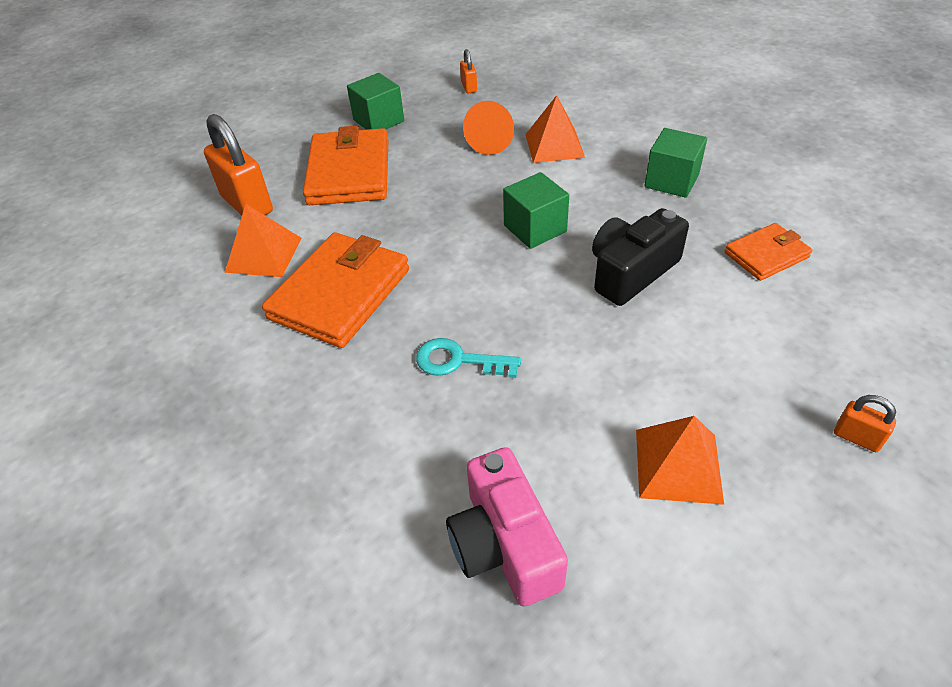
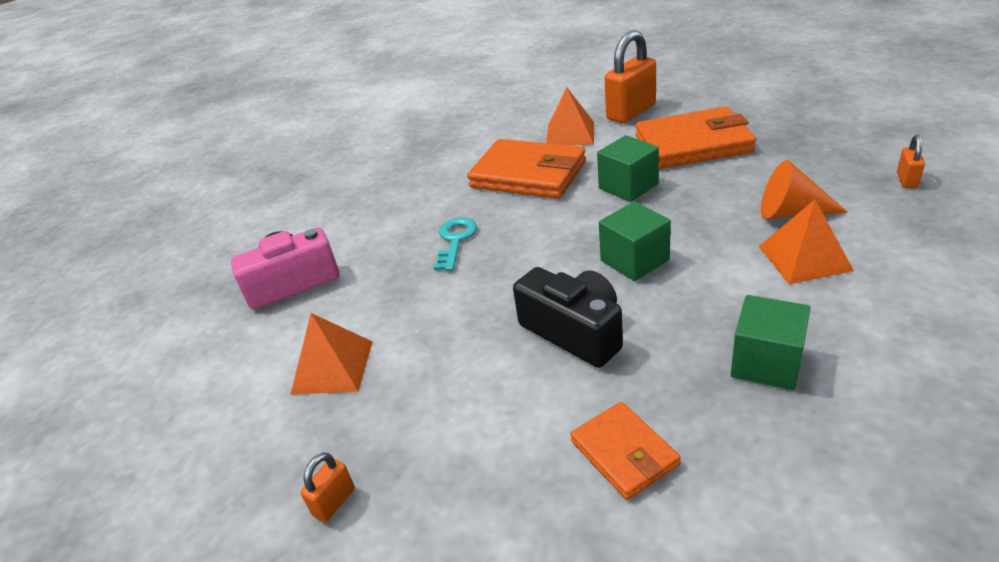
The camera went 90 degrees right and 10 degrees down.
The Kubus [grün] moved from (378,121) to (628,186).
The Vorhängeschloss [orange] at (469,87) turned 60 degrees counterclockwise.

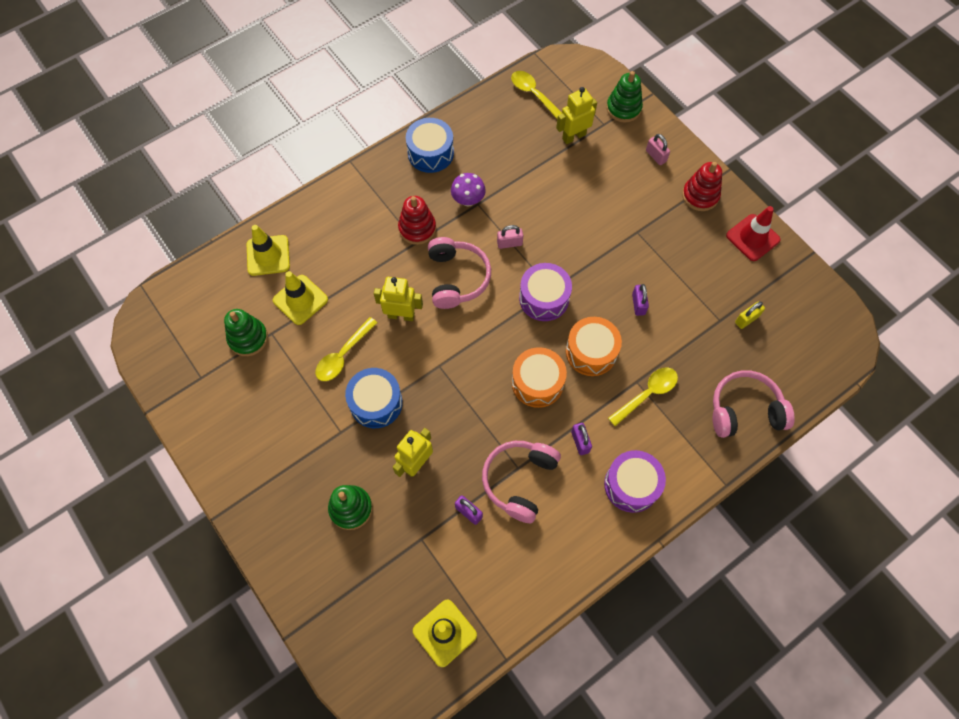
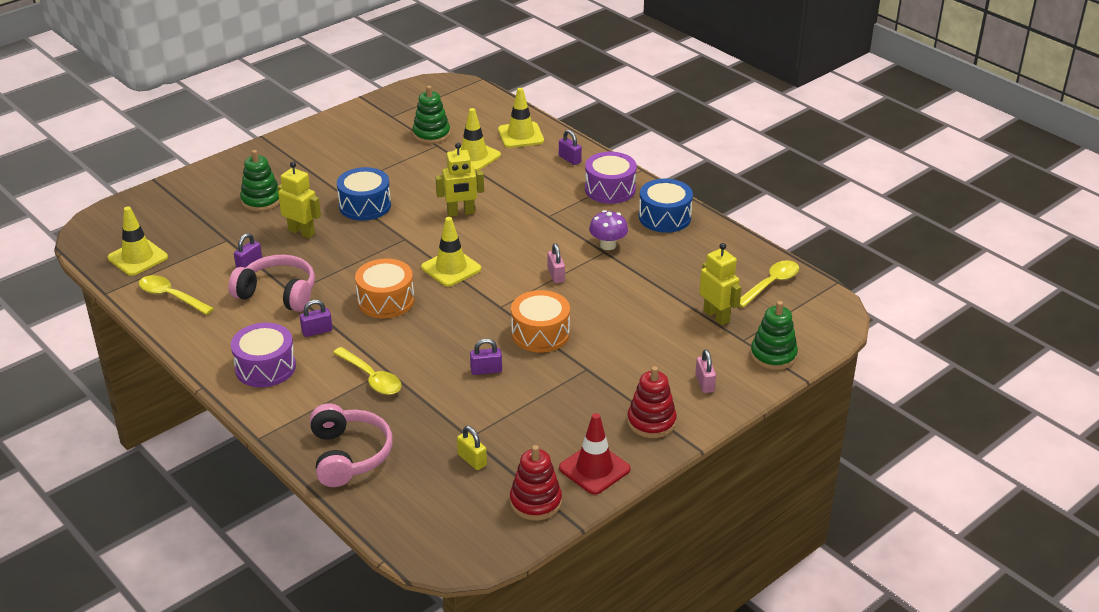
The camera went 85 degrees right and 30 degrees down.
The Löffel [gelb] moved from (343,355) to (171,296).
The Leitkegel [gelb] at (451,268) appeared.
The Roboter [gelb] at (401,315) turned 75 degrees clockwise.
The Stapelspielzeug [rot] moved from (417,228) to (535,502).
The Trommel [orange] moved from (591,352) to (540,334).
The Vorhängeschloss [lila] at (569,159) appeared.
The Trommel [lila] moved from (544,298) to (610,189).
The Vorhängeschloss [rosa] at (656,156) turned 60 degrees counterclockwise.
The Kopfhörer [rosa] at (457,278) disappeared.

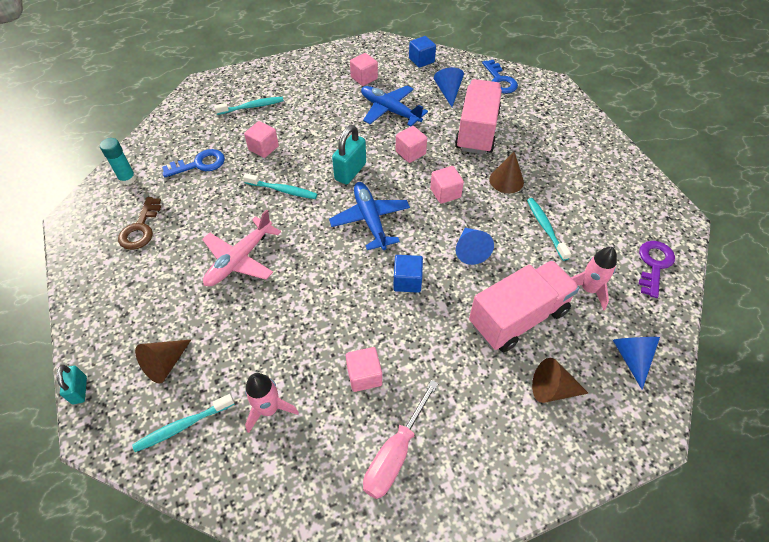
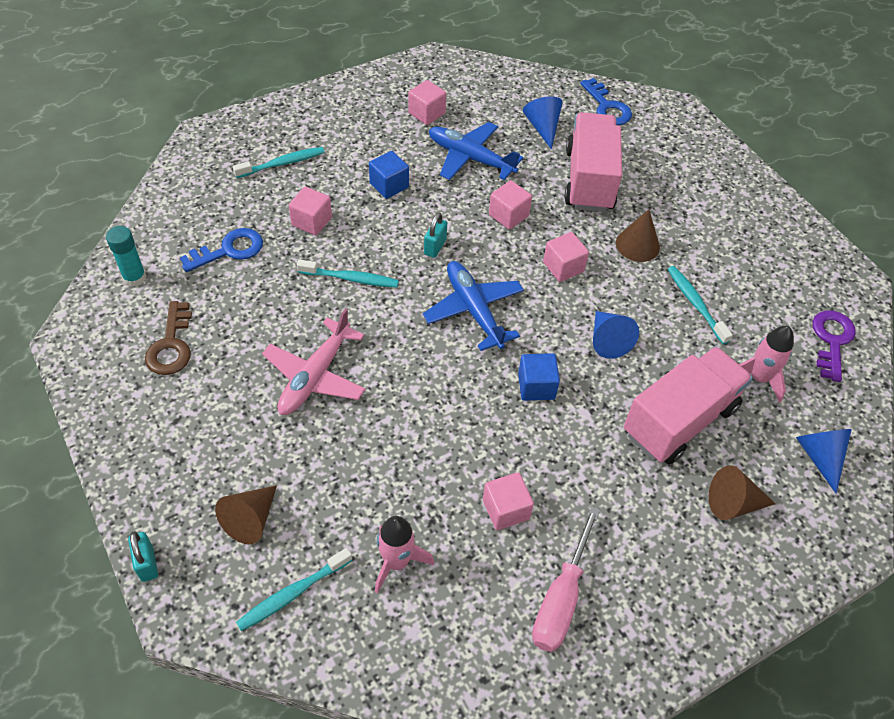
The camera went 10 degrees left and 0 degrees up.
The Kubus [blau] moved from (421,60) to (389,185).
The Vorhängeschloss [türkis] at (350,172) changed to 0.60 times the size.

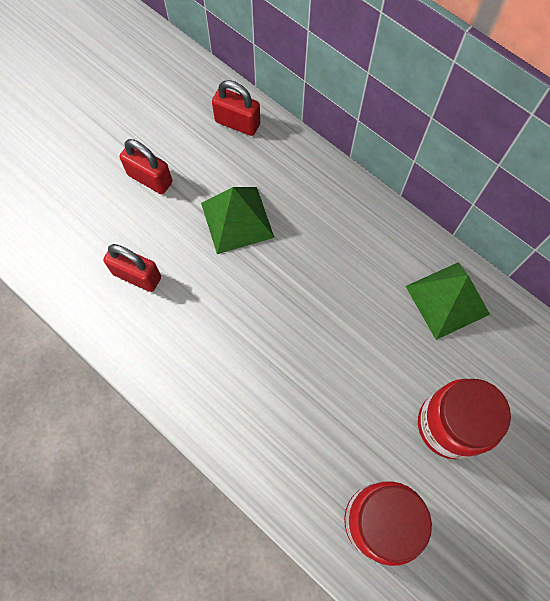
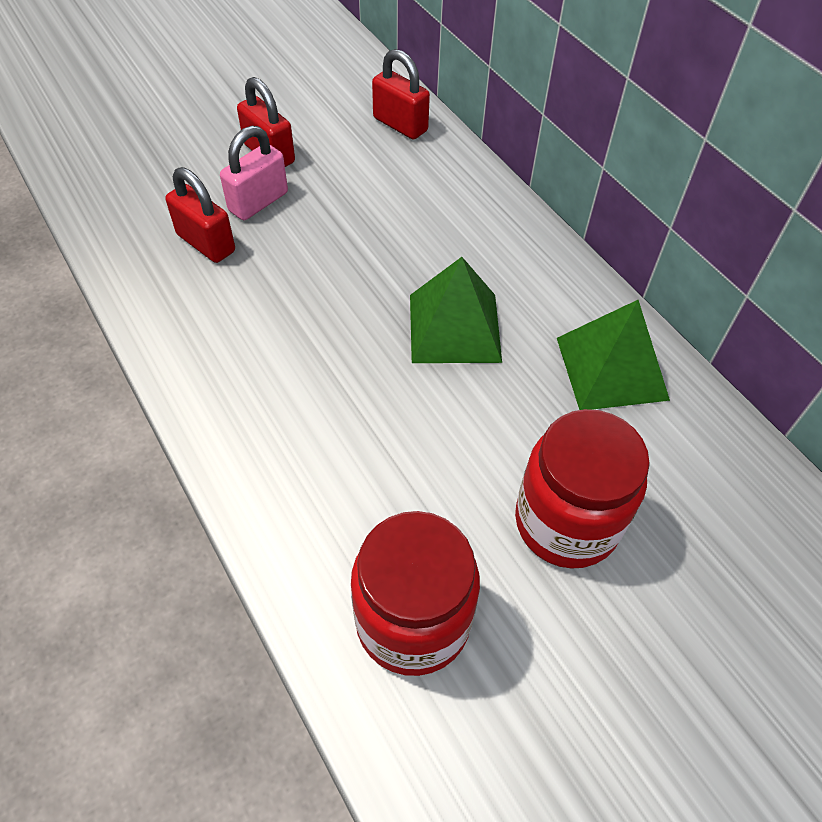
The camera went 15 degrees right and 15 degrees down.
The Vorhängeschloss [rosa] at (258,202) appeared.
The Pyramide [grün] moved from (237,219) to (454,327).

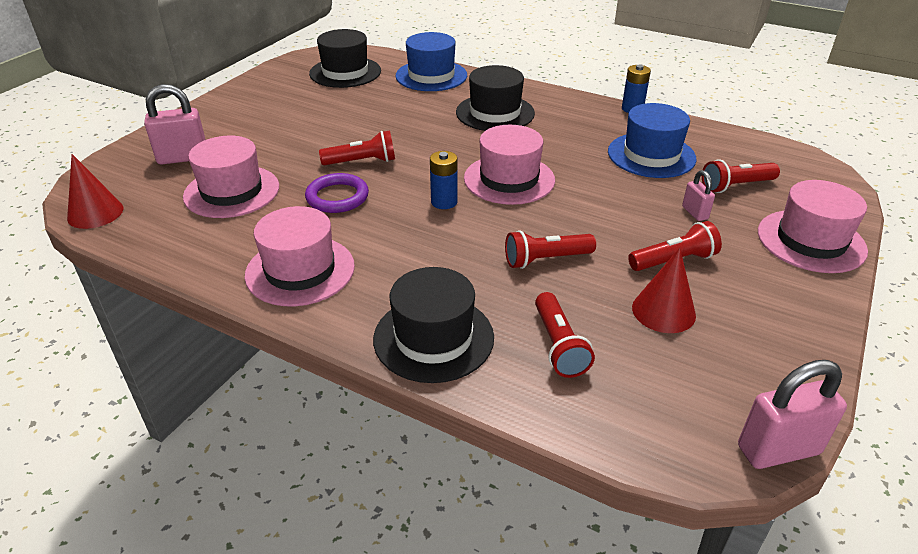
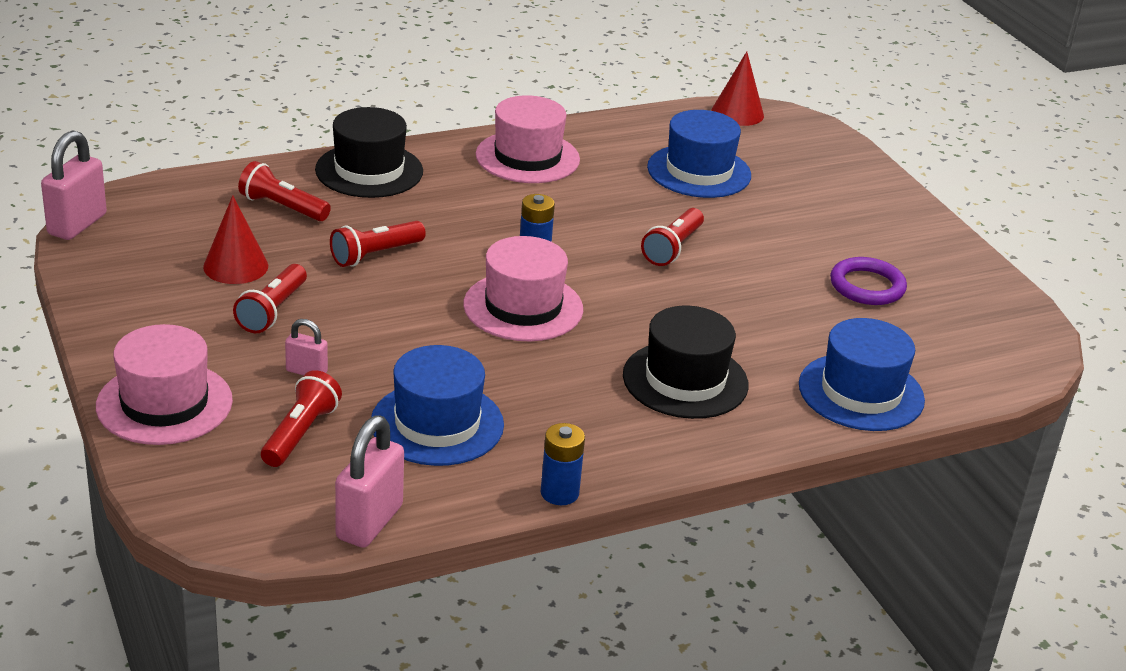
The camera went 125 degrees right and 5 degrees down.
The Taschenlampe [rot] at (546,260) turned 150 degrees counterclockwise.
The Vorhängeschloss [rosa] moved from (183,158) to (369,522).
The Hut [rosa] at (232,191) became the Hut [blau] at (699,171).
The Ring [lila] moved from (337,197) to (867,286).
The Hut [schwarz] at (345,72) disappeared.

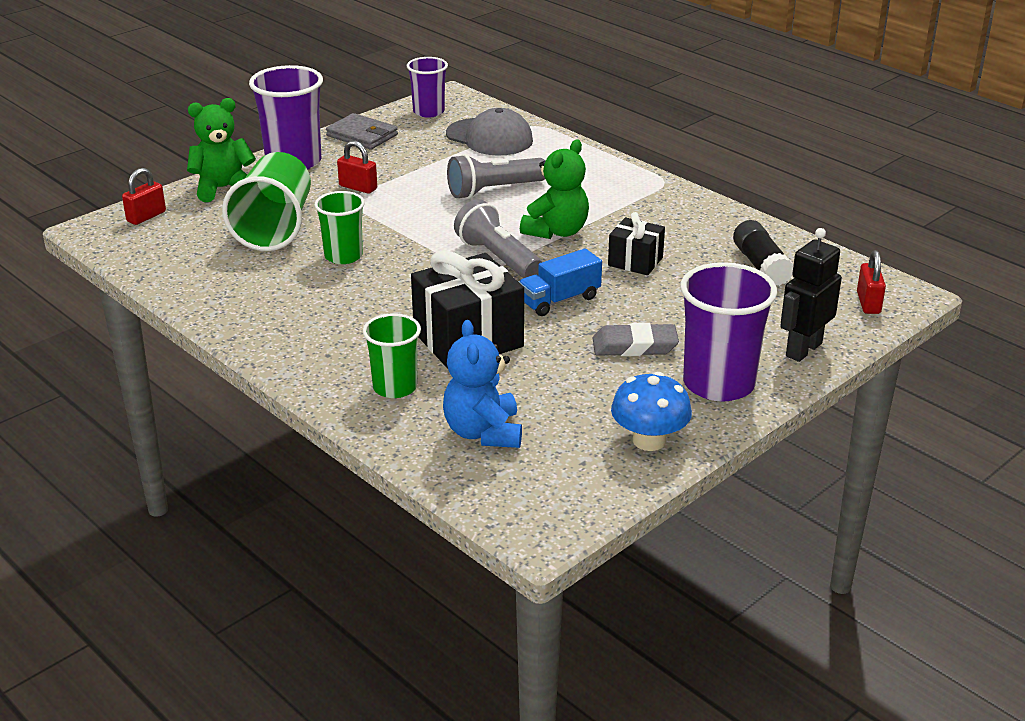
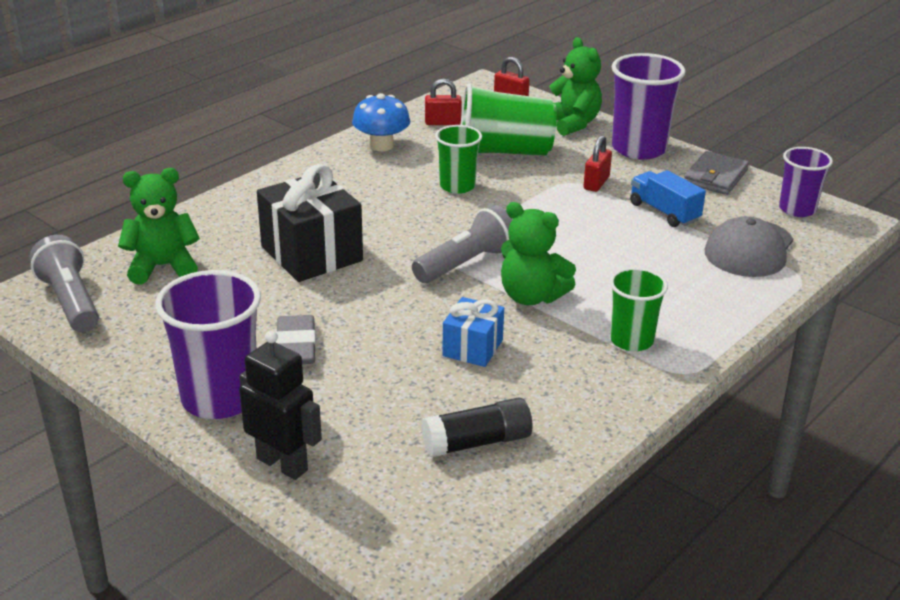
The camera went 85 degrees right and 0 degrees up.
The Taschenlampe [grau] moved from (493,190) to (71,301).
The Teddybär [blau] at (483,432) became the Teddybär [grün] at (163,267).
The Pilz [blau] moved from (649,440) to (381,145).
The Vorhängeschloss [rot] moved from (868,303) to (442,123).
The Geschenk [schwarz] at (635,261) became the Geschenk [blau] at (472,348).
The Becher [grün] moved from (395,387) to (631,340).
The Lastwagen [blau] moved from (559,300) to (664,212).

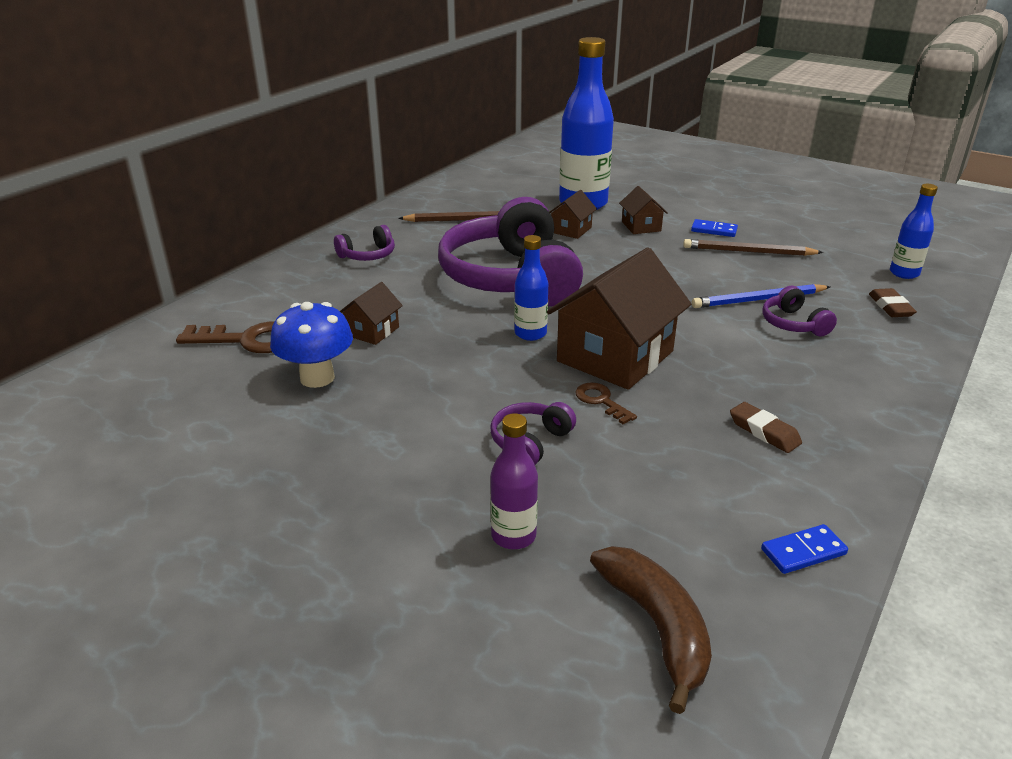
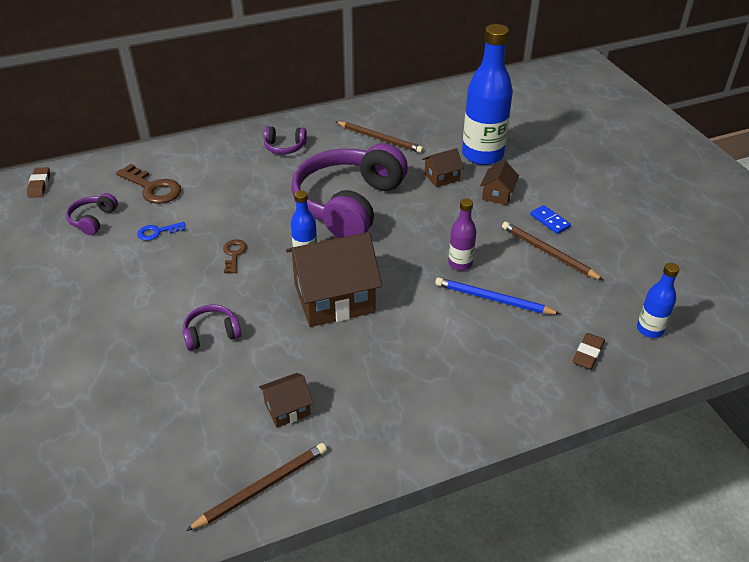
The camera went 35 degrees right and 10 degrees up.
The Radiergummi [braun] moved from (764,432) to (39,185).
The Kopfhörer [lila] moved from (793,324) to (93,220).
The Pilz [blau] at (317,378) was replaced by the Schlüssel [blau] at (157,232).
The Dominostein [blau] at (803,551) was replaced by the Bleistift [braun] at (262,487).
The Schlüssel [braun] moved from (601,401) to (234,254).
The Haus [braun] moved from (372,331) to (287,409).
The Flasche [lila] moved from (513,536) to (460,264).
The Banane [braun] at (656,626) disappeared.

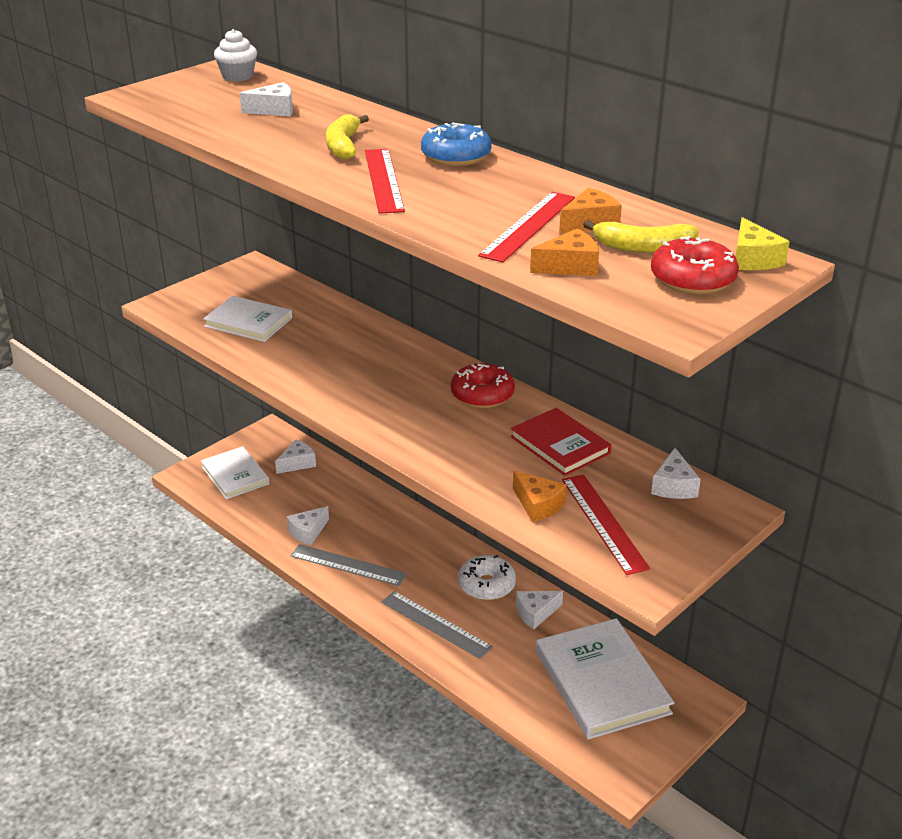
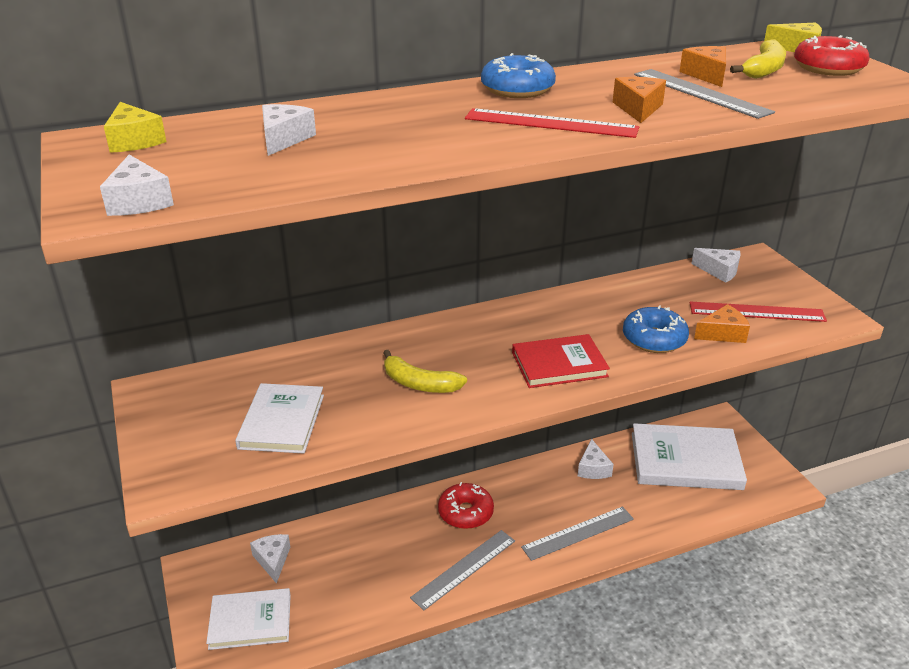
The camera went 65 degrees left and 0 degrees up.
The Käse [weiß] moved from (308,532) to (138,201).
The Muffin [weiß] at (238,76) was replaced by the Käse [gelb] at (134,141).
The Buch [weiß] at (248,322) turned 45 degrees counterclockwise.
The Banane [gelb] moved from (343,146) to (419,384).
The Donut [rot] moved from (482,395) to (465,512).
The Buch [rot] moved from (560,445) to (559,364).
The Käse [orange] moved from (569,266) to (638,108).
The Donut [blau] at (654,339) appeared.
The Lineal [rot] at (529,226) became the Lineal [grau] at (700,93).
The Donut [weiß] at (486,585) disappeared.

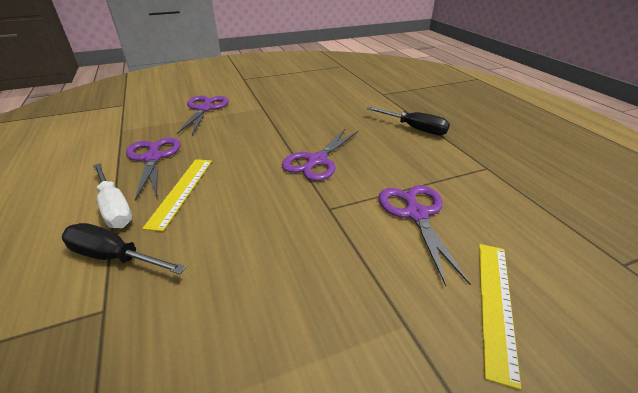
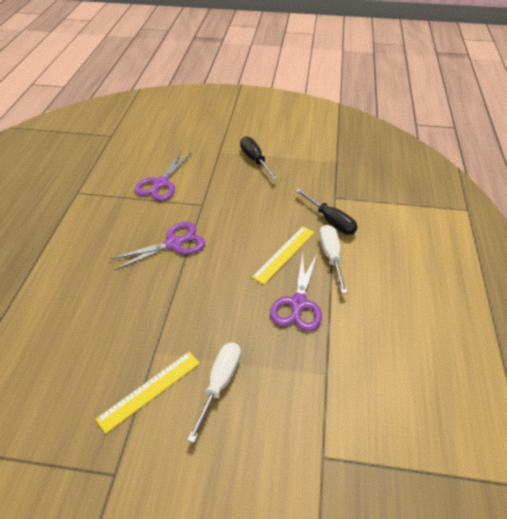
The camera went 150 degrees left and 10 degrees up.
The Lineal [gelb] moved from (495,304) to (150,390).
The Schere [lila] at (204,109) was replaced by the Schraubenzieher [weiß] at (220,384).
The Schraubenzieher [schwarz] moved from (414,128) to (255,160).

